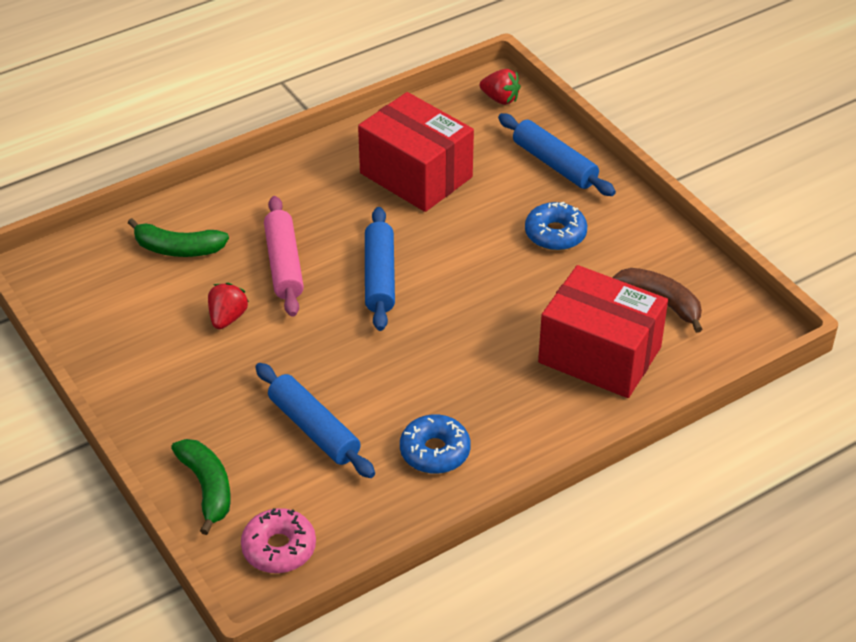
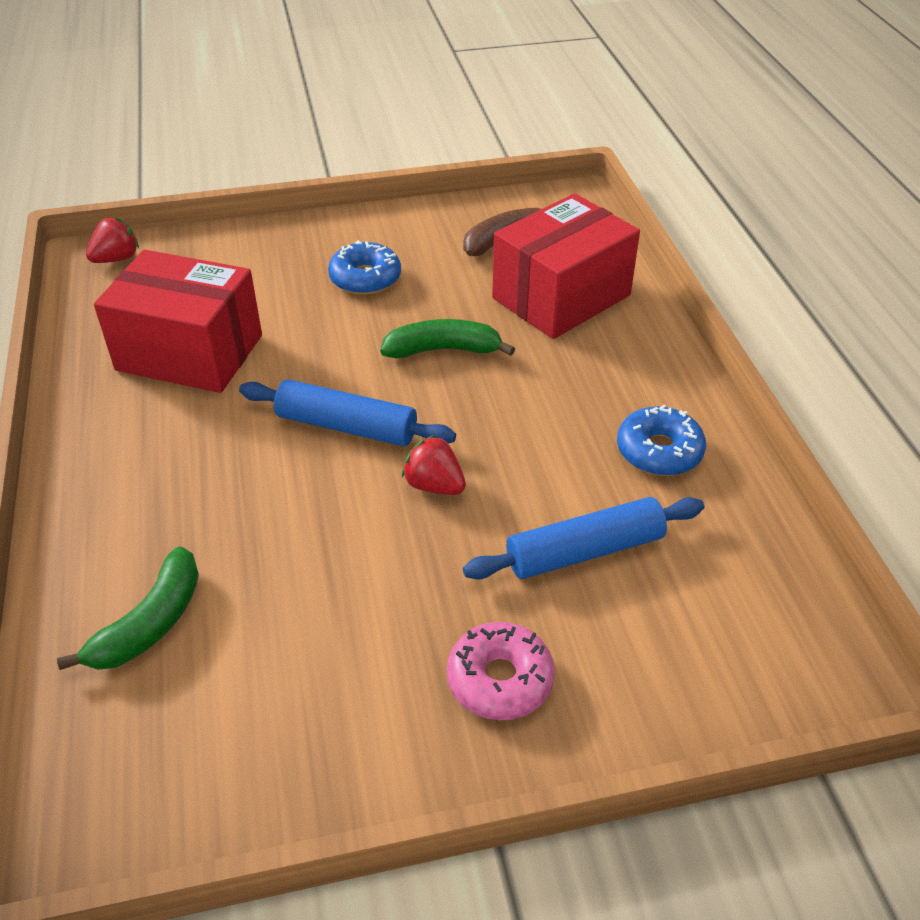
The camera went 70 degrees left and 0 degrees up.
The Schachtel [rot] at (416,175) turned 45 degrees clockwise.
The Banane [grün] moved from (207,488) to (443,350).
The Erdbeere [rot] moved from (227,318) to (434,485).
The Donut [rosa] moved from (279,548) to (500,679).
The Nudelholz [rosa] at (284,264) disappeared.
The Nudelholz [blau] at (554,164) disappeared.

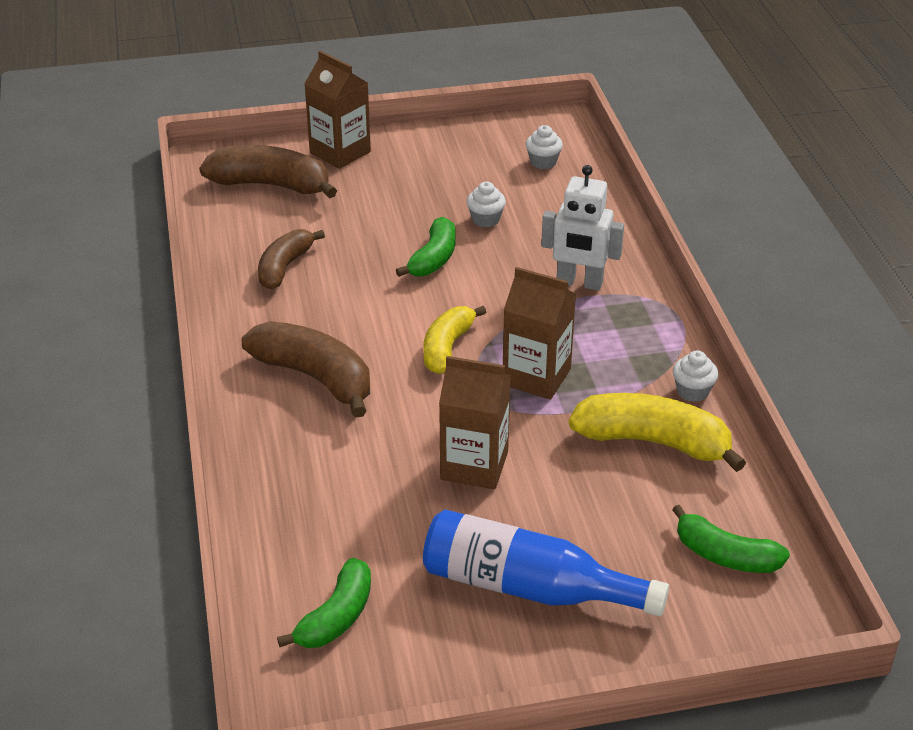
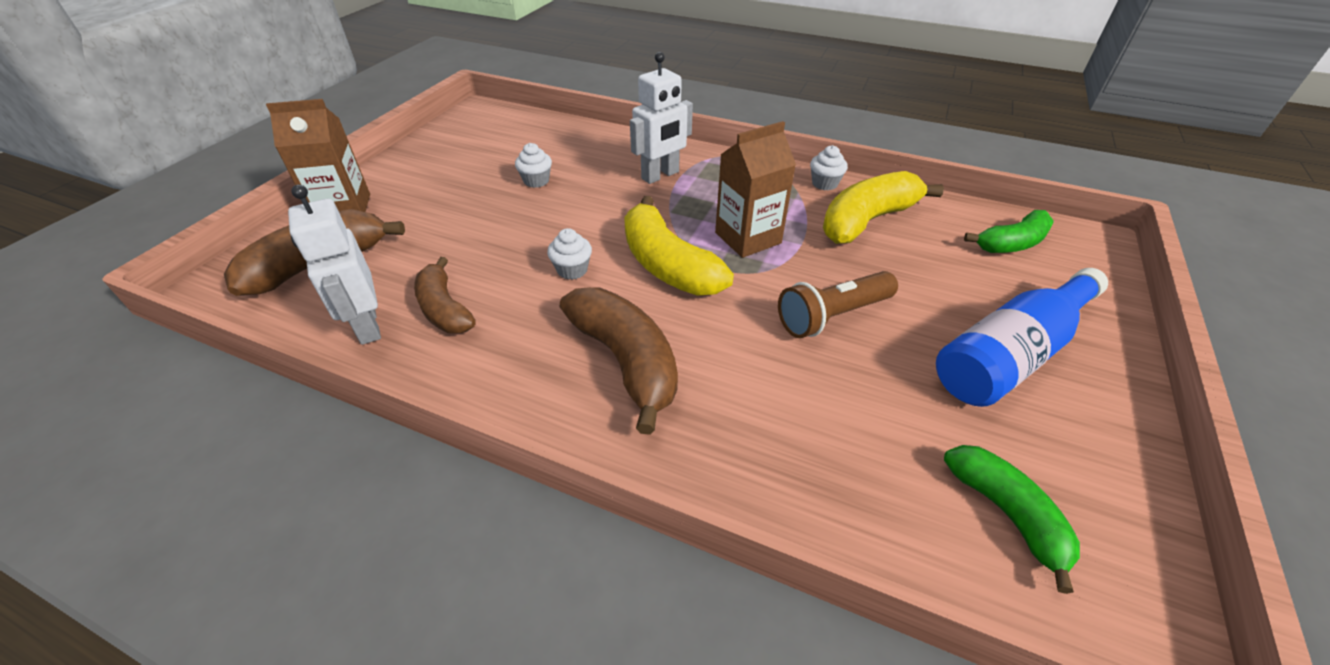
The camera went 55 degrees left and 5 degrees up.
The Roboter [weiß] at (367,326) appeared.
The Muffin [weiß] moved from (543,162) to (572,270).
The Banane [braun] at (315,377) turned 75 degrees clockwise.
The Banane [gelb] at (447,348) changed to 1.53 times the size.
The Getränkekarton [braun] at (474,465) was replaced by the Taschenlampe [braun] at (832,316).
The Banane [grün] at (433,258) disappeared.

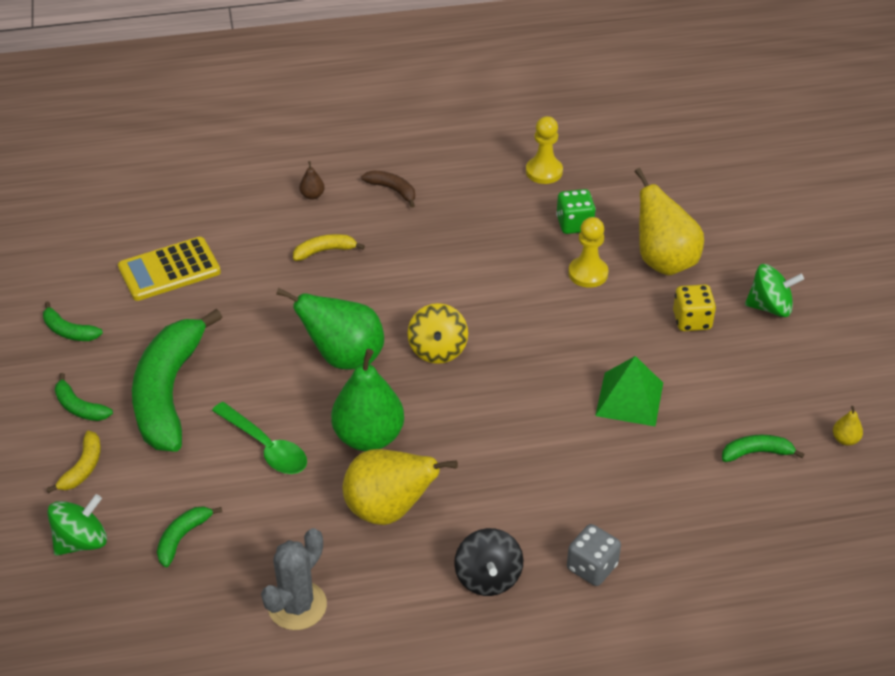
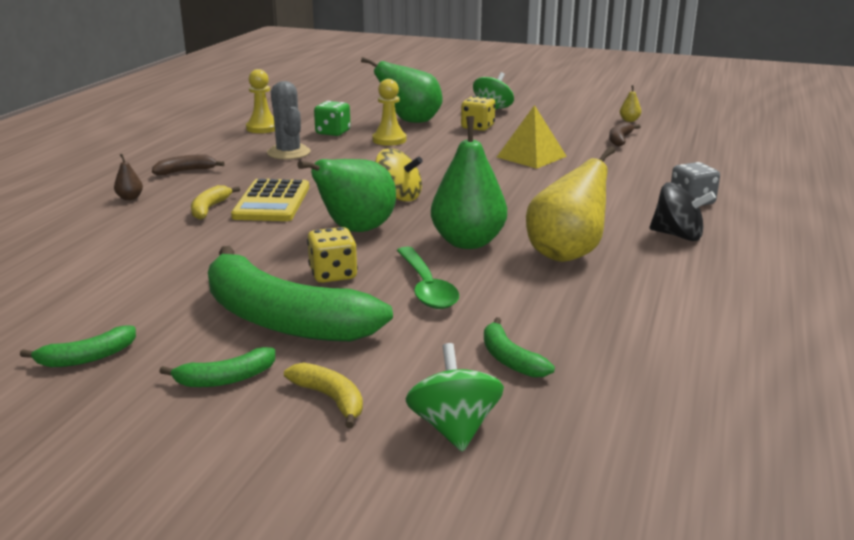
The camera went 60 degrees left and 20 degrees down.
The Taschenrechner [gelb] moved from (169,270) to (272,202).
The Kaktus [grau] moved from (297,606) to (288,153).
The Spielwürfel [gelb] at (333,274) appeared.
The Birne [gelb] at (664,261) became the Birne [grün] at (410,121).
The Löffel [grün] at (266,447) turned 90 degrees clockwise.
The Pyramide [grün] at (629,399) became the Pyramide [gelb] at (531,156).
The Banane [grün] at (756,453) became the Banane [braun] at (620,139).

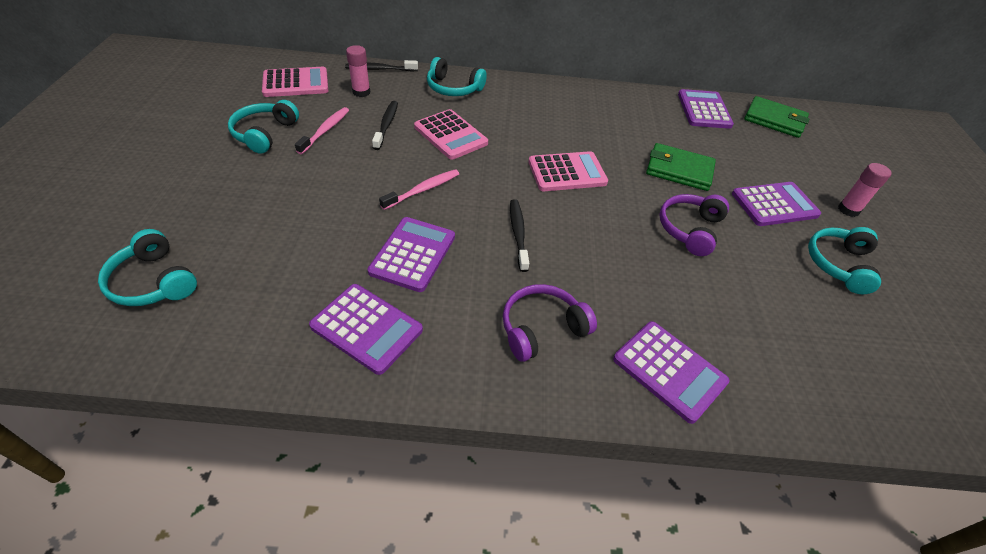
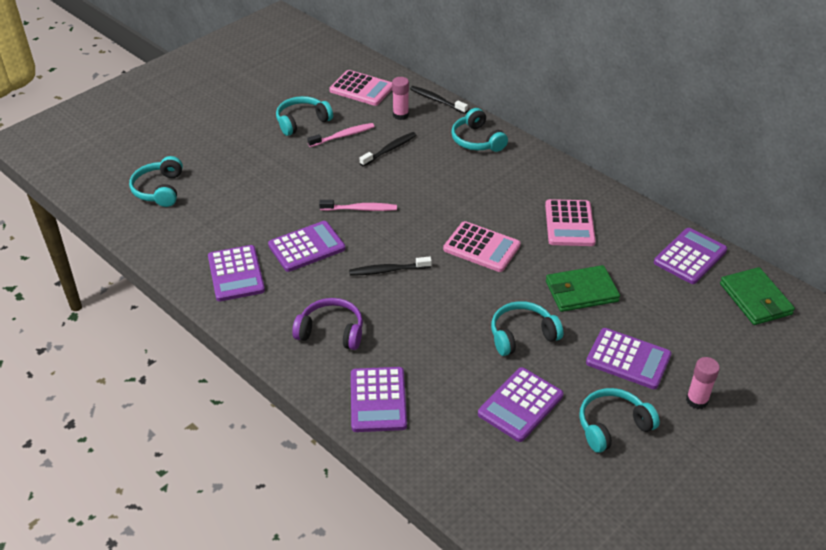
The camera went 45 degrees right and 5 degrees down.
The Zahnbürste [schwarz] at (518,234) turned 135 degrees counterclockwise.
The Taschenrechner [lila] at (520,405) appeared.
The Kopfhörer [lila] at (690,229) became the Kopfhörer [türkis] at (522,335).
The Taschenrechner [rosa] moved from (450,135) to (569,224).
The Geldbörse [grün] at (679,170) turned 75 degrees counterclockwise.

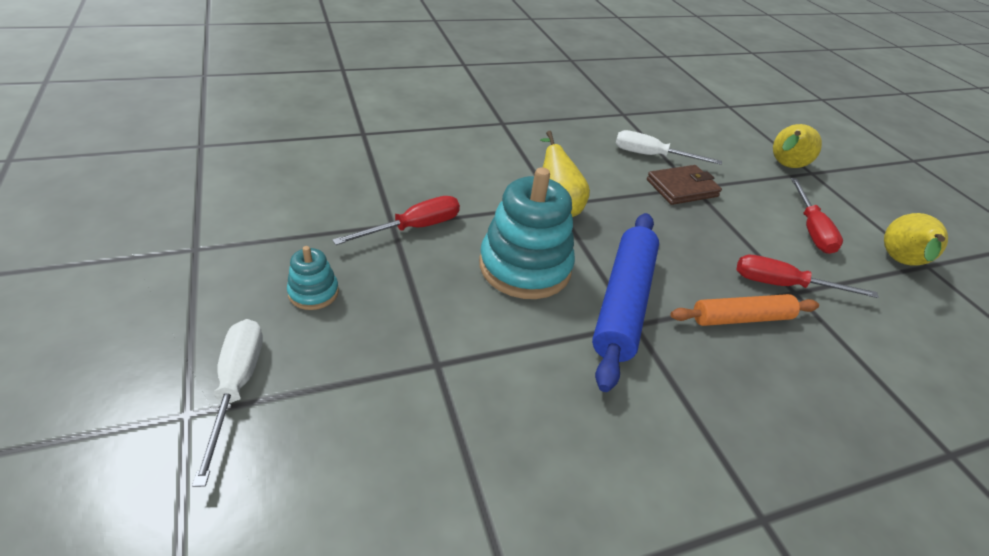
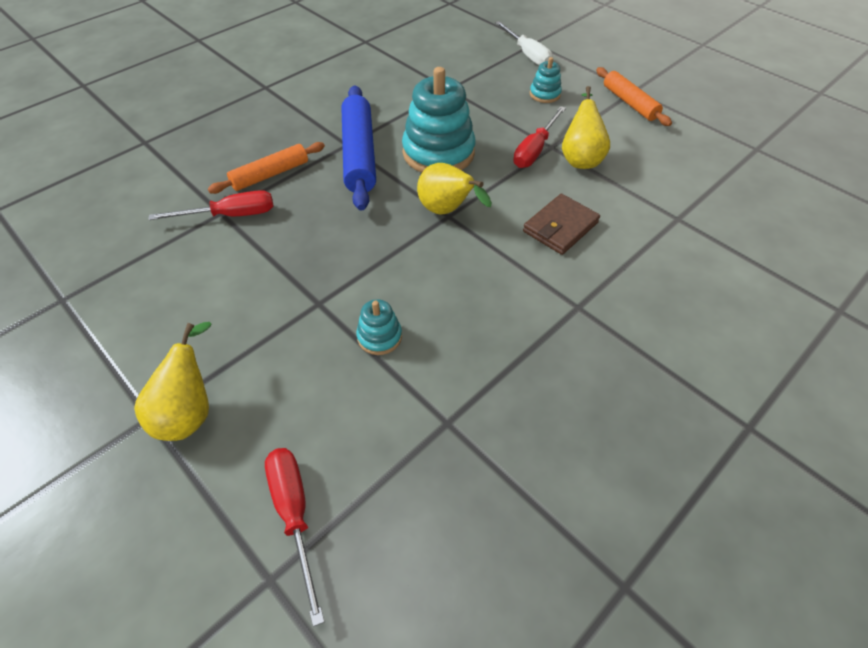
The camera went 160 degrees right and 10 degrees up.
The Schraubenzieher [rot] moved from (811,229) to (295,514).
The Schraubenzieher [weiß] at (651,156) was replaced by the Stapelspielzeug [türkis] at (379,337).
The Geldbörse [braun] moved from (682,188) to (560,227).
The Birne [gelb] moved from (900,263) to (580,158).
The Nudelholz [orange] at (629,103) appeared.

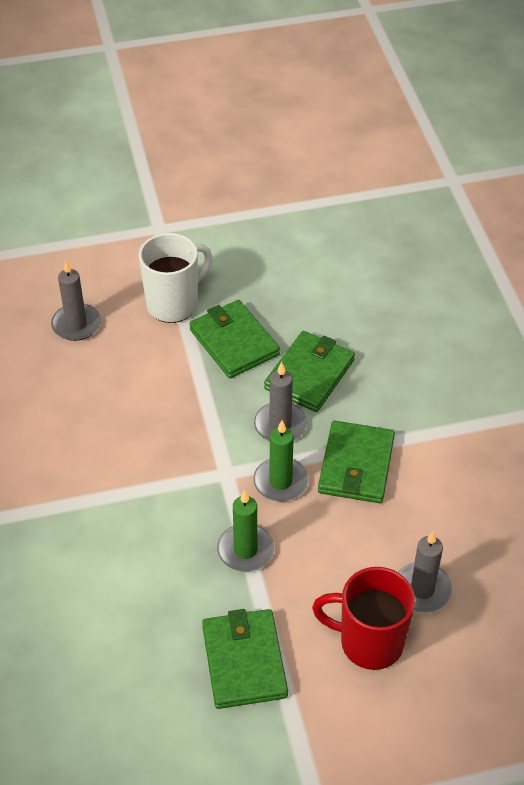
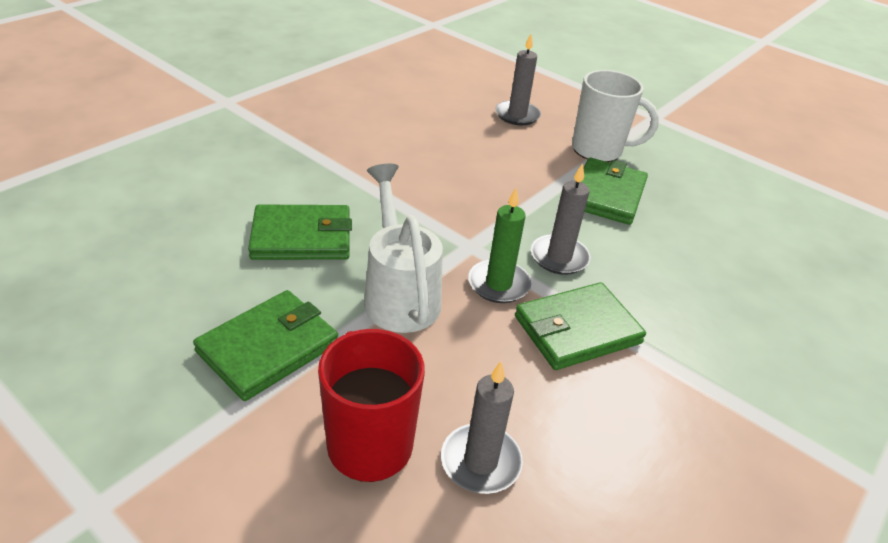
The camera went 50 degrees right and 10 degrees down.
The Geldbörse [grün] moved from (309,374) to (302,237).
The Kerze [grün] at (245,550) was replaced by the Gießkanne [weiß] at (399,293).

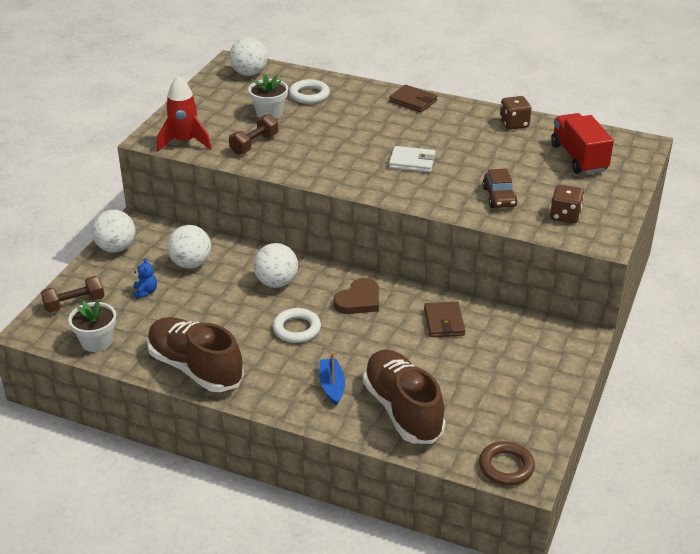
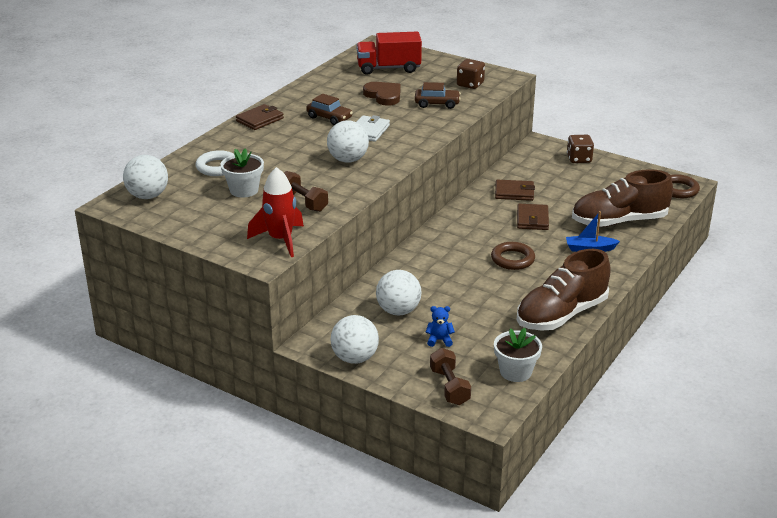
The camera went 80 degrees left and 5 degrees down.
The Auto [braun] at (329,118) appeared.
The Ball [weiß] moved from (276,282) to (348,160).
The Herz [braun] moved from (359,300) to (383,96).
The Ring [weiß] at (297,329) became the Ring [braun] at (512,259).
The Geldbörse [braun] at (532,219) appeared.
The Spielwürfel [braun] moved from (514,124) to (579,159).

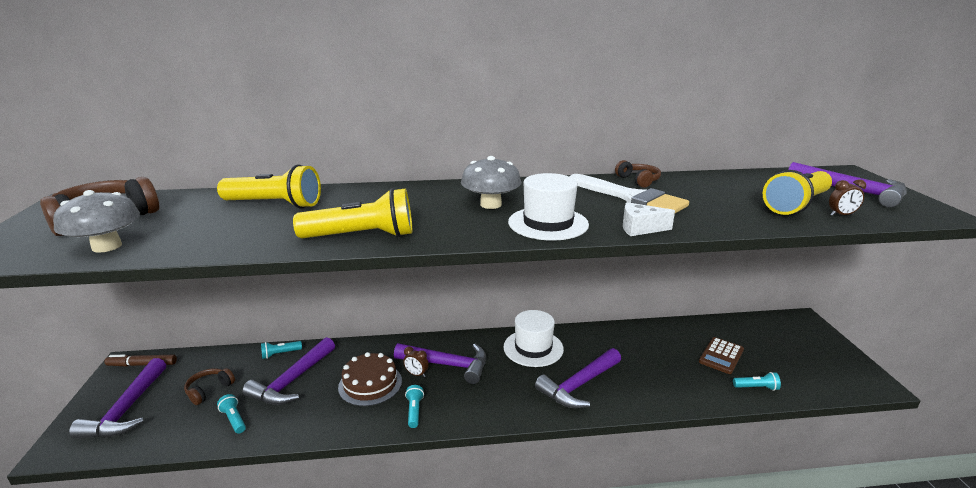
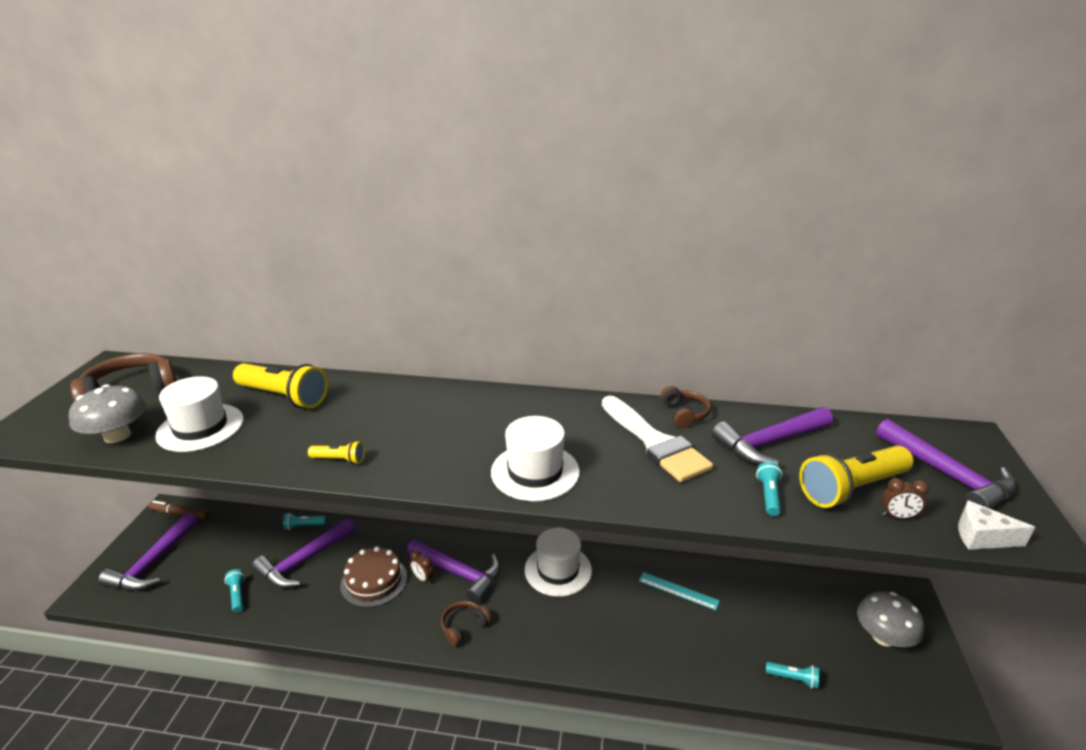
The camera went 15 degrees right and 5 degrees up.
The Hut [weiß] at (200,427) appeared.
The Taschenlampe [gelb] at (362,236) changed to 0.47 times the size.
The Kopfhörer [braun] moved from (209,390) to (464,627).
The Lineal [türkis] at (678,591) appeared.
The Hammer [lila] moved from (579,385) to (769,443).
The Taschenlampe [türkis] moved from (414,411) to (768,495).
The Pilz [grau] moved from (491,204) to (883,637).
The Käse [weiß] moved from (640,228) to (982,537).
The Taschenrechner [braun] at (721,356) disappeared.

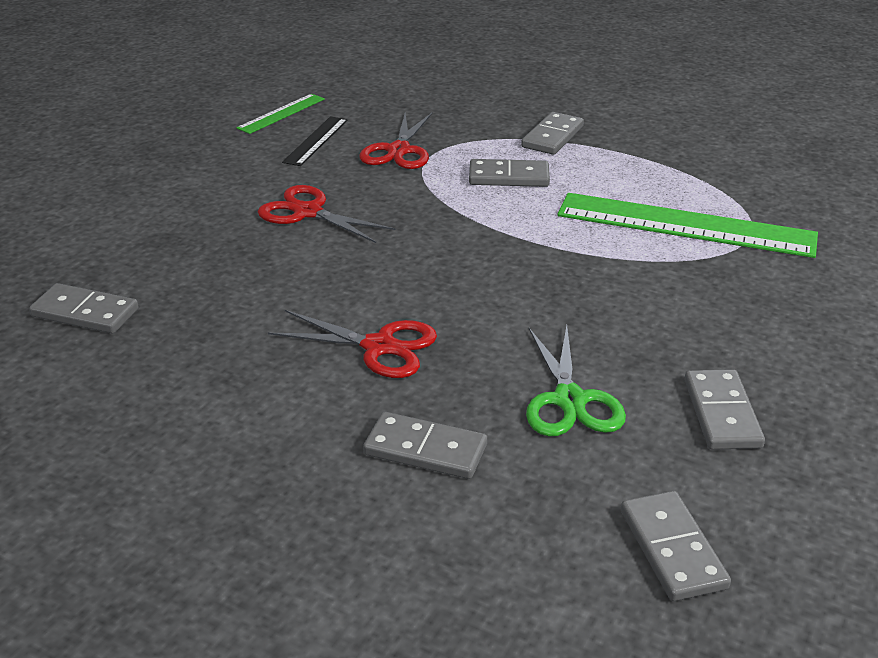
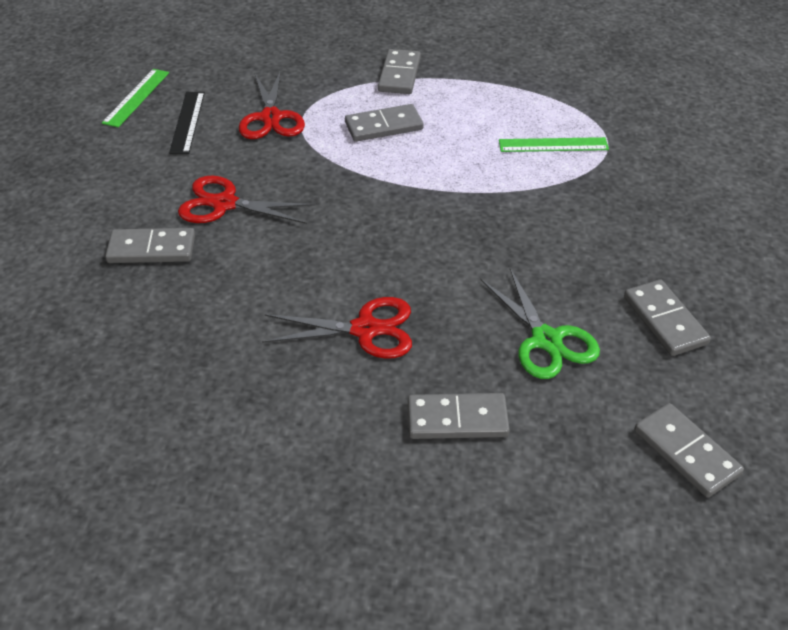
The camera went 20 degrees left and 10 degrees up.
The Dominostein [grau] moved from (85,312) to (152,249).
The Lineal [grün] at (685,225) changed to 0.49 times the size.

